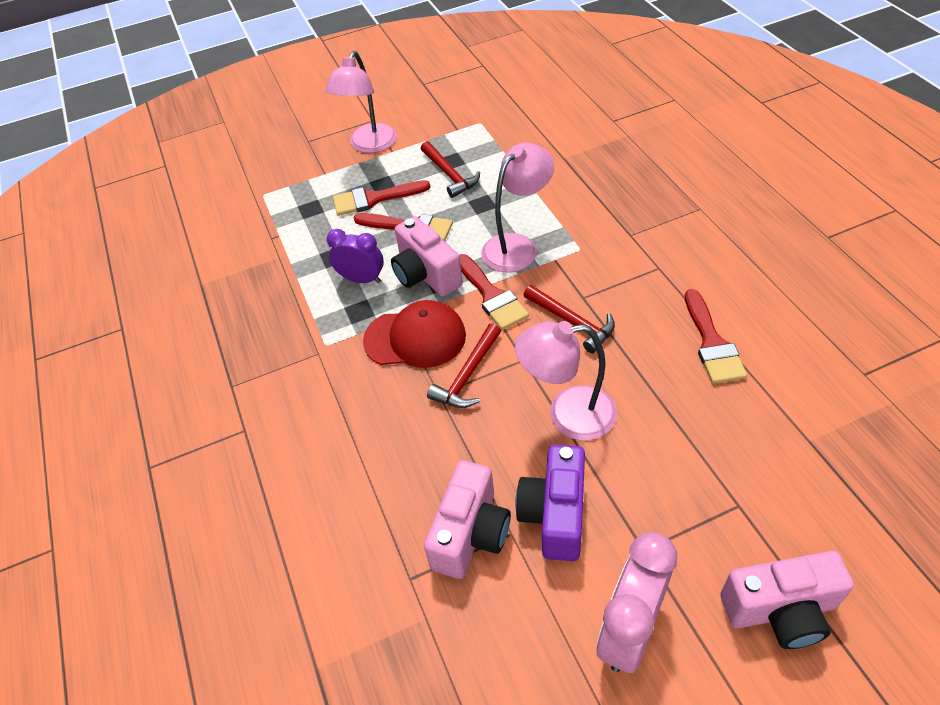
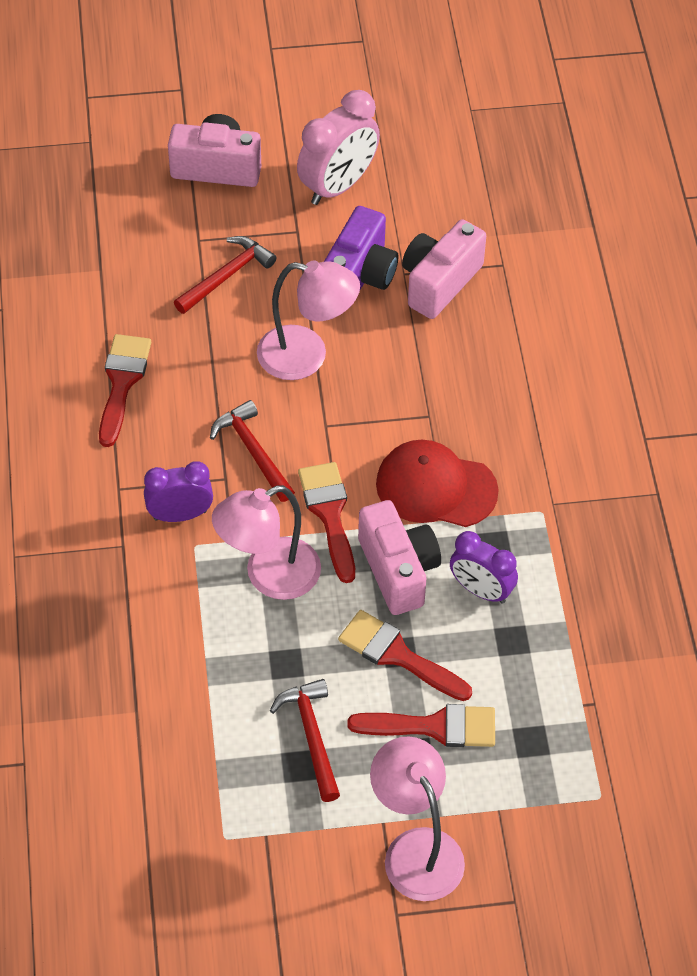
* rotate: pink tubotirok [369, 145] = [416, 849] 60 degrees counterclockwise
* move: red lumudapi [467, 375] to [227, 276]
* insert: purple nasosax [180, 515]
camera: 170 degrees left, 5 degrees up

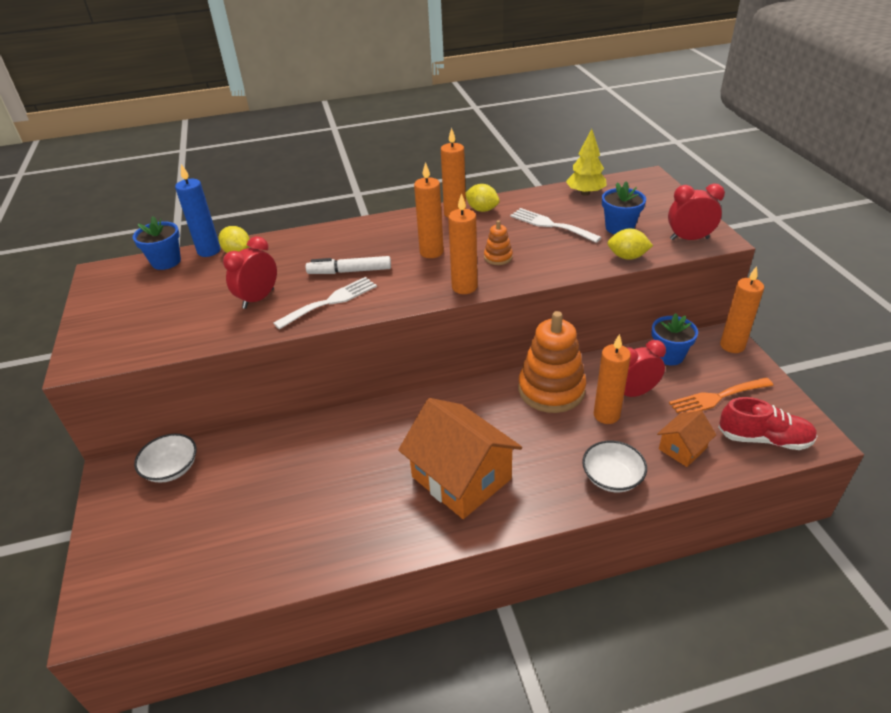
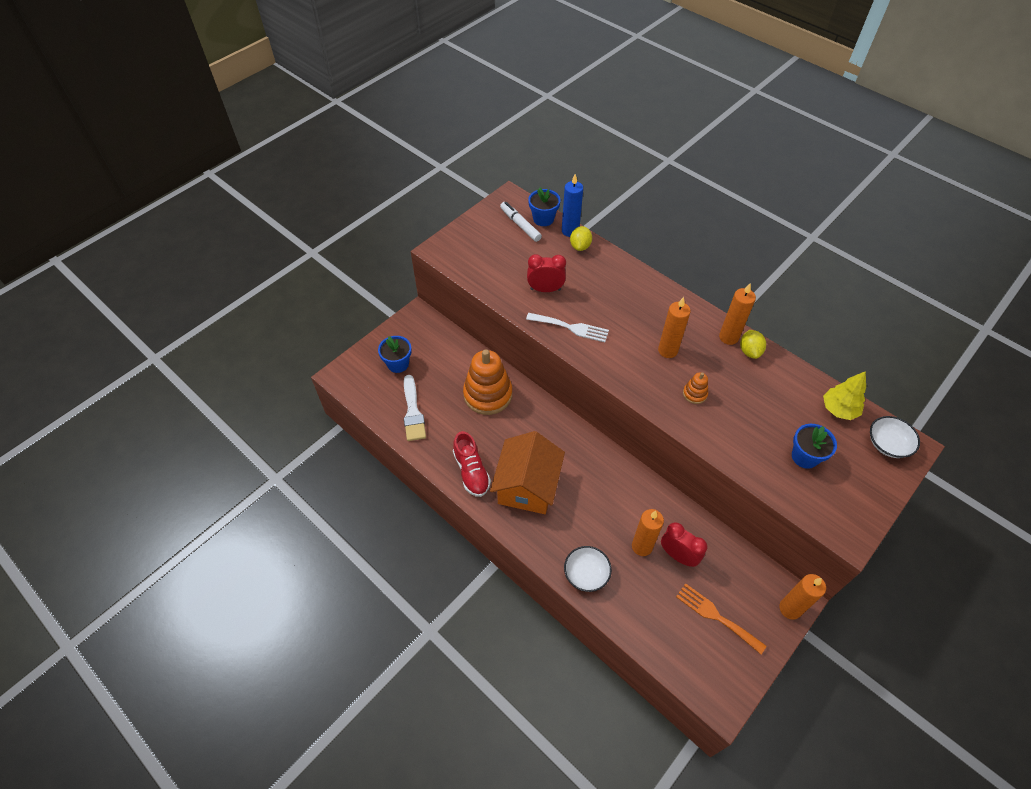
* move: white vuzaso [171, 468] to [888, 444]
* move: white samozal [349, 271] to [520, 225]
* delete: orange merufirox [464, 287]
* delete: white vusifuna [550, 225]
* move: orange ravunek [551, 390] to [488, 394]
* delete: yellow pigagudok [627, 257]
* move: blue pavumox [668, 355] to [398, 364]
* delete: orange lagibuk [682, 448]
* delete: red nasosax [689, 239]
* move: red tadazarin [764, 439] to [471, 471]
* insert: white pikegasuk [413, 412]
camera: 55 degrees right, 15 degrees up

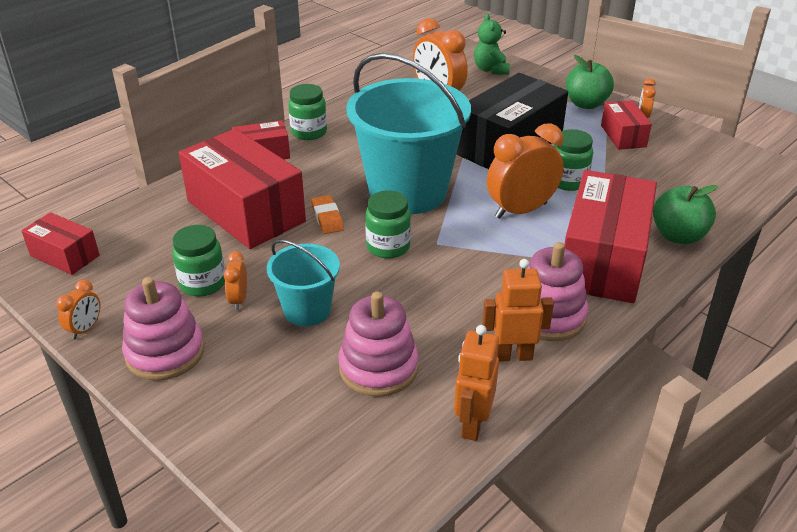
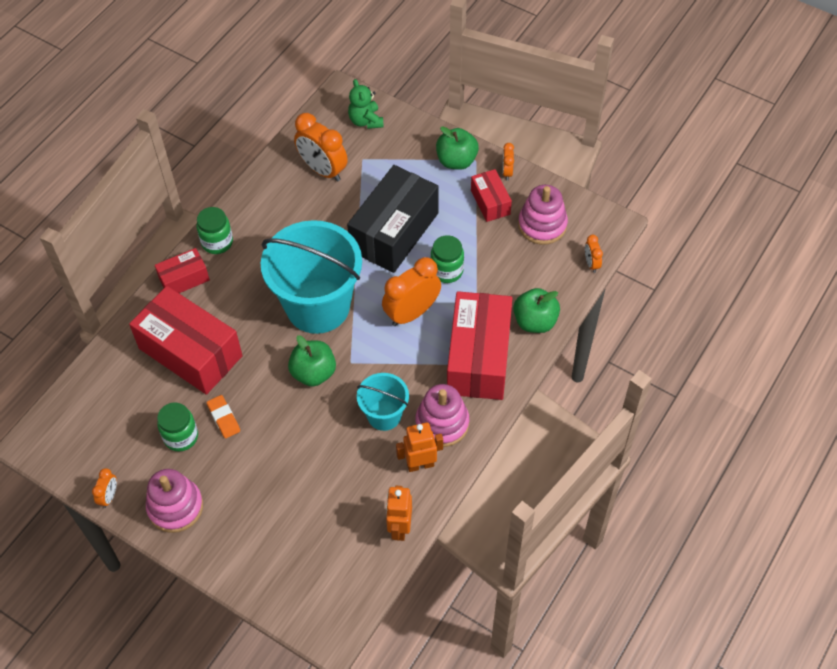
* delete: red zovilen [65, 255]
* move: orange nasosax [238, 300] to [591, 264]
* move: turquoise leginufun [307, 310] to [384, 415]
* move: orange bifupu [327, 218] to [224, 418]
* move: pink ravunek [378, 368] to [542, 225]
* replace: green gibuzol [388, 247] to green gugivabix [313, 373]
camera: 10 degrees left, 20 degrees up

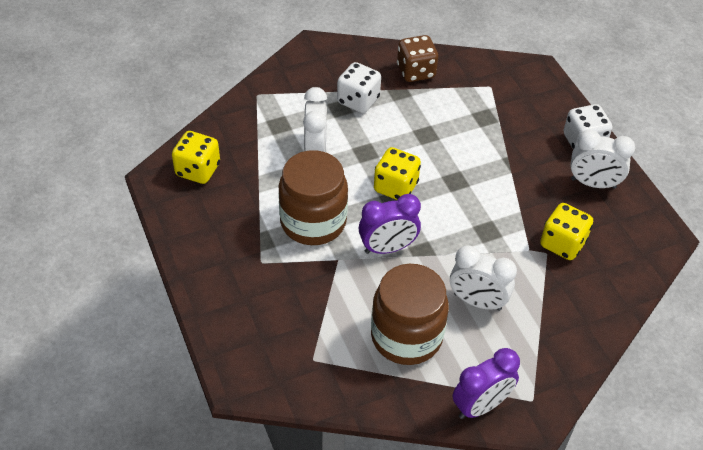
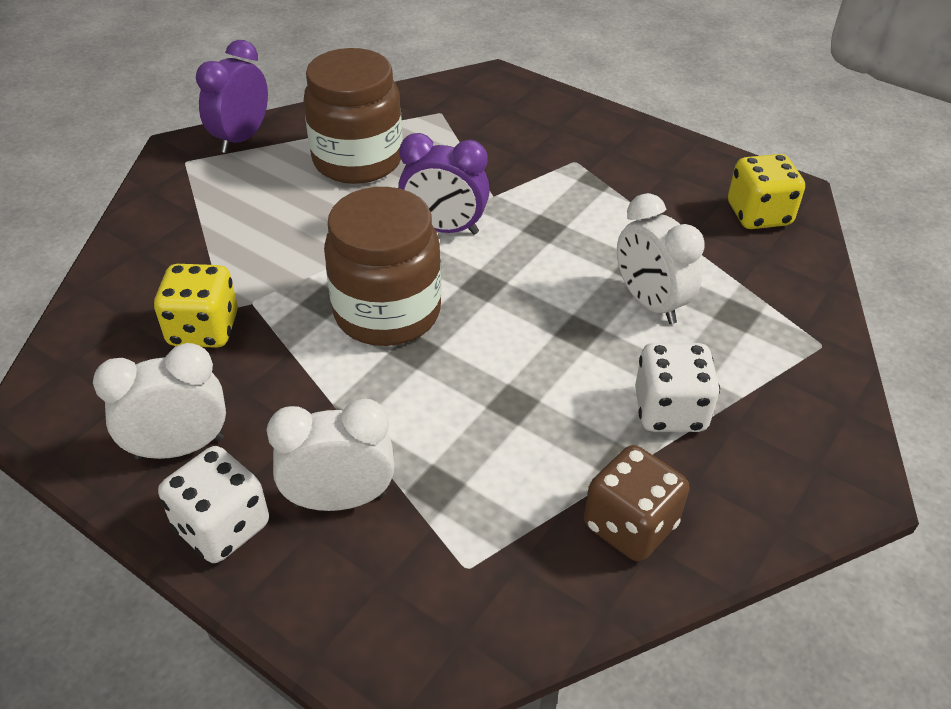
* move: brown gibuzol [313, 222] to [387, 312]
* rotate: purple nasosax [387, 248] = [444, 229] 120 degrees counterclockwise
* delete: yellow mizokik [395, 187]
* move: white nasosax [477, 302] to [340, 499]
camera: 150 degrees right, 5 degrees down

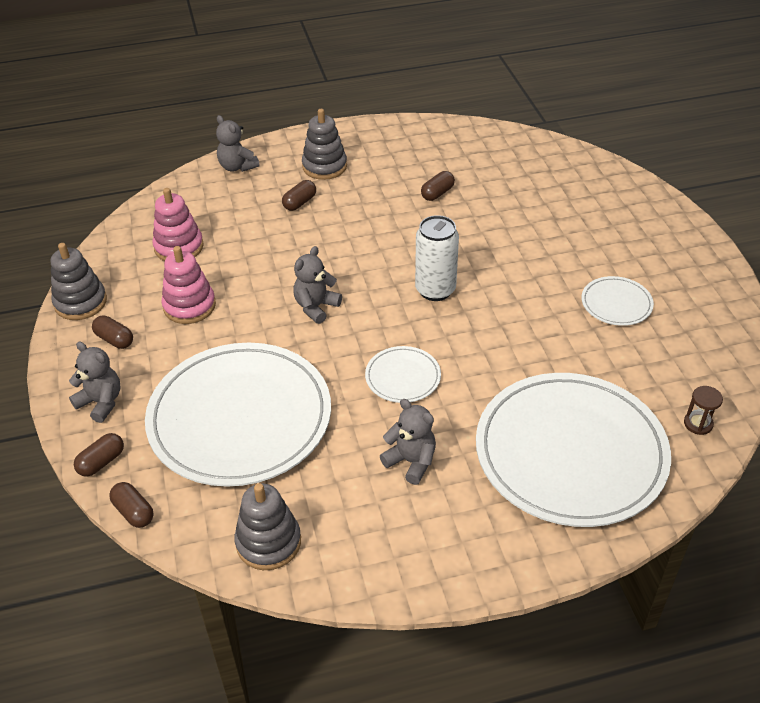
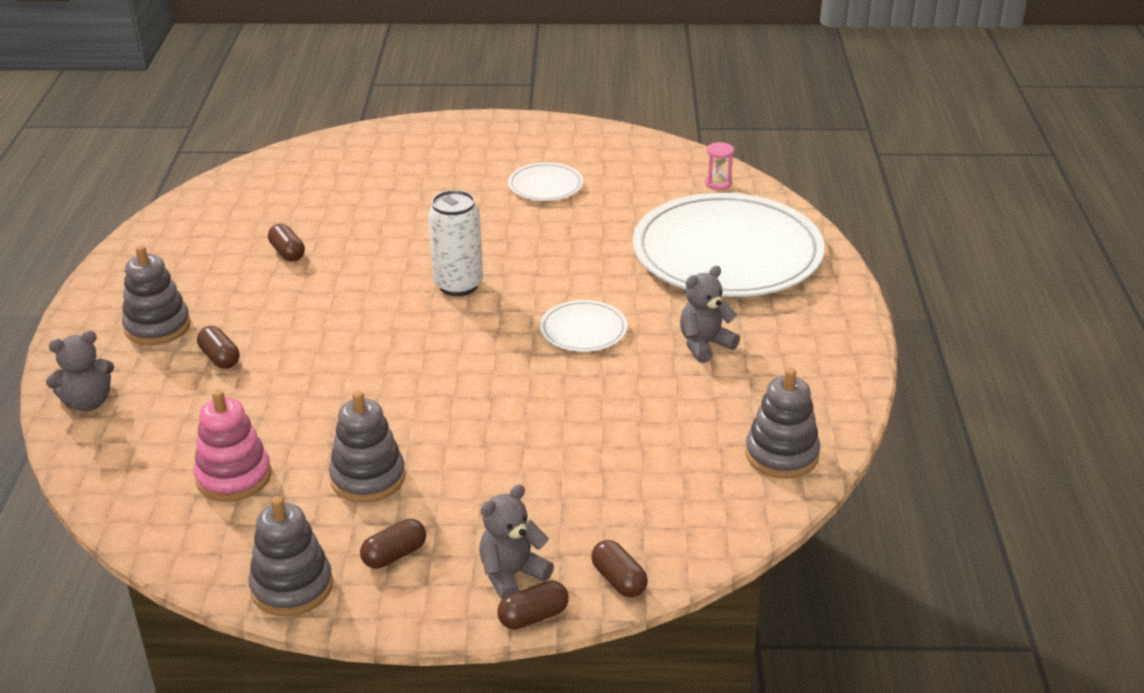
* move: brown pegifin [133, 512] to [533, 616]
* delete: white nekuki [240, 418]
* recolor: pink ravunek [189, 306] to grey ravunek [368, 478]
* delete: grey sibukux [316, 307]
* recolor: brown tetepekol [698, 424] to pink tetepekol [718, 183]
camera: 75 degrees left, 10 degrees down

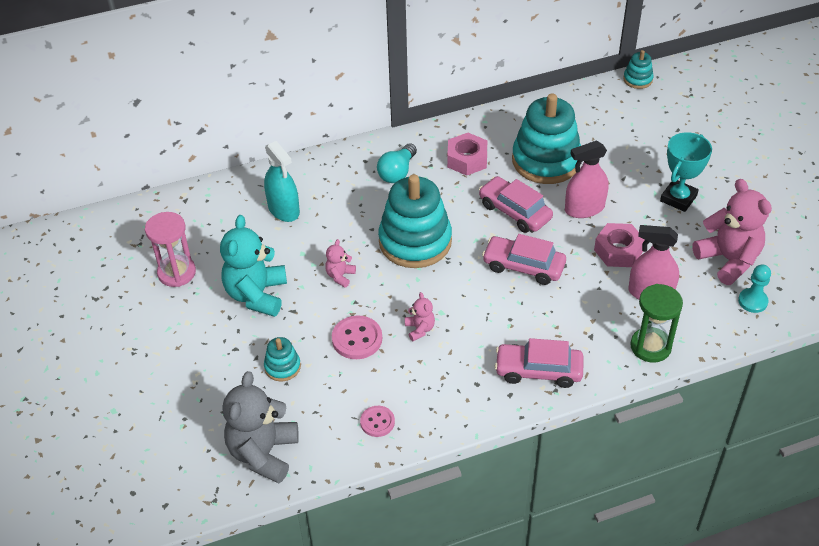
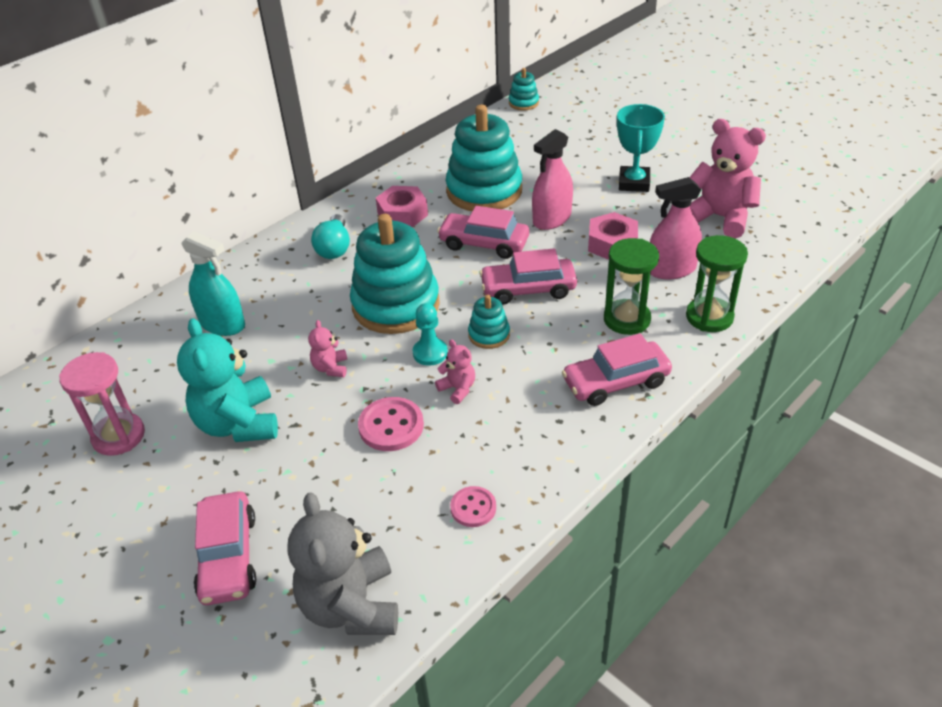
* move: turquoise ravunek [282, 367] to [489, 335]
* move: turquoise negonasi [752, 301] to [430, 353]
* insert: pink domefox [228, 557]
* insert: green tetepekol [627, 319]
camera: 25 degrees left, 5 degrees down

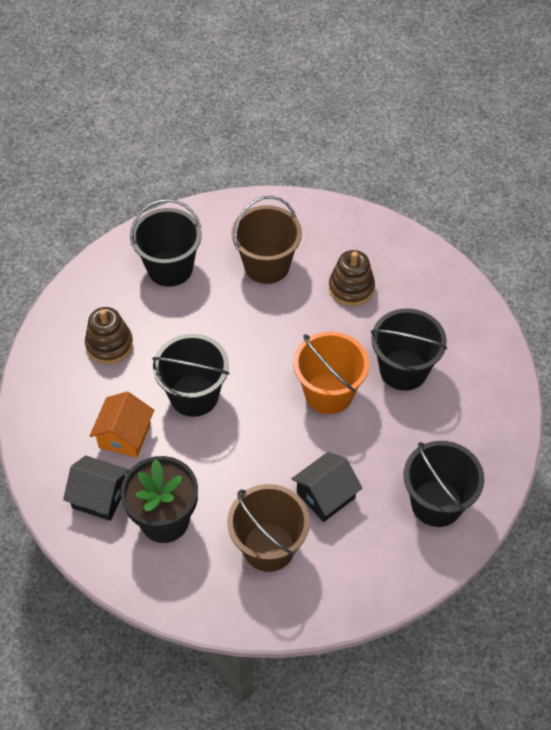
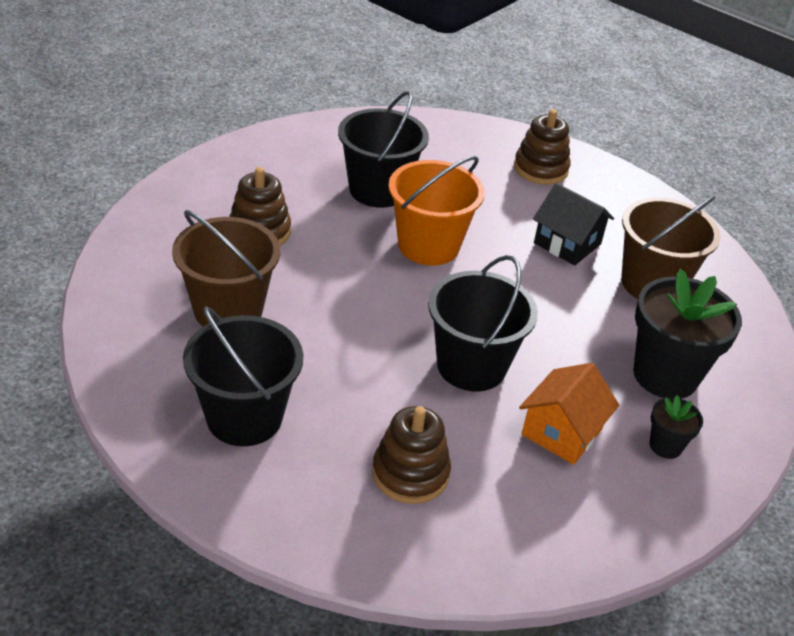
* replace: black lagibuk [99, 496] to black pavumox [665, 446]
* rotate: orange lagibuk [124, 435] = [561, 432] 60 degrees counterclockwise
* replace: black leginufun [436, 503] to brown ravunek [540, 169]
camera: 105 degrees left, 15 degrees down

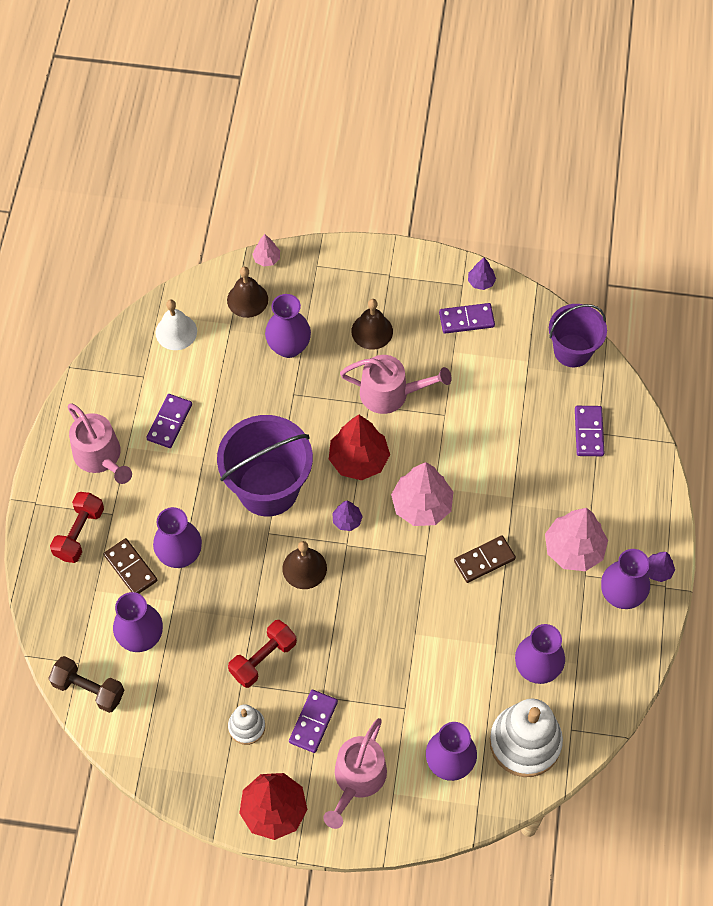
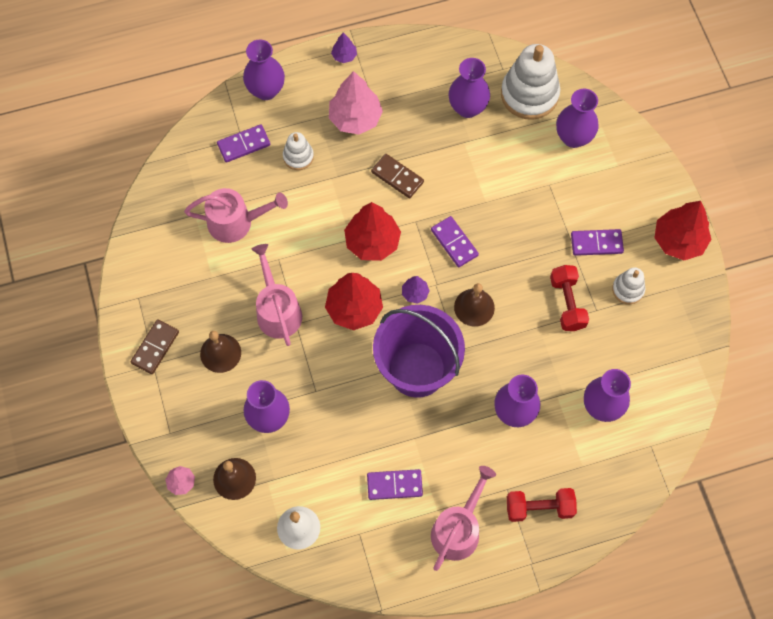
* delete: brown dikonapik [88, 689]
* move: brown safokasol [130, 568] to [155, 347]
* rotate: red dikonapik [263, 659] = [567, 303] 60 degrees clockwise
* move: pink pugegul [357, 779] to [236, 222]
* recolor: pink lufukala [421, 505] to red lufukala [372, 242]
* move: purple safokasol [466, 320] to [454, 242]
* delete: purple lufukala [481, 282]
* delete: purple leginufun [572, 350]
* move: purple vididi [621, 595] to [266, 90]
* insert: white ravunek [298, 156]
camera: 115 degrees left, 5 degrees up

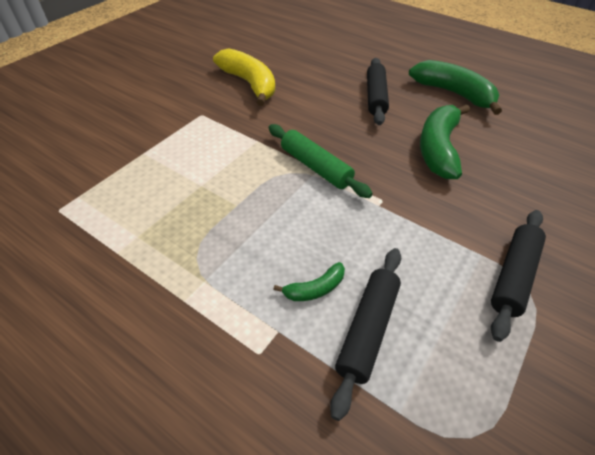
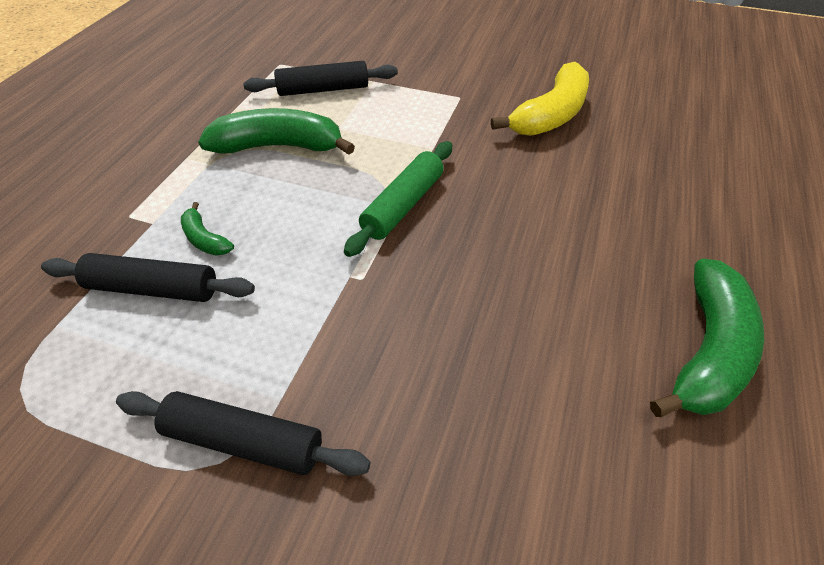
* move: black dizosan [375, 97] to [323, 89]
* move: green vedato [438, 148] to [279, 146]
camera: 75 degrees right, 0 degrees up

